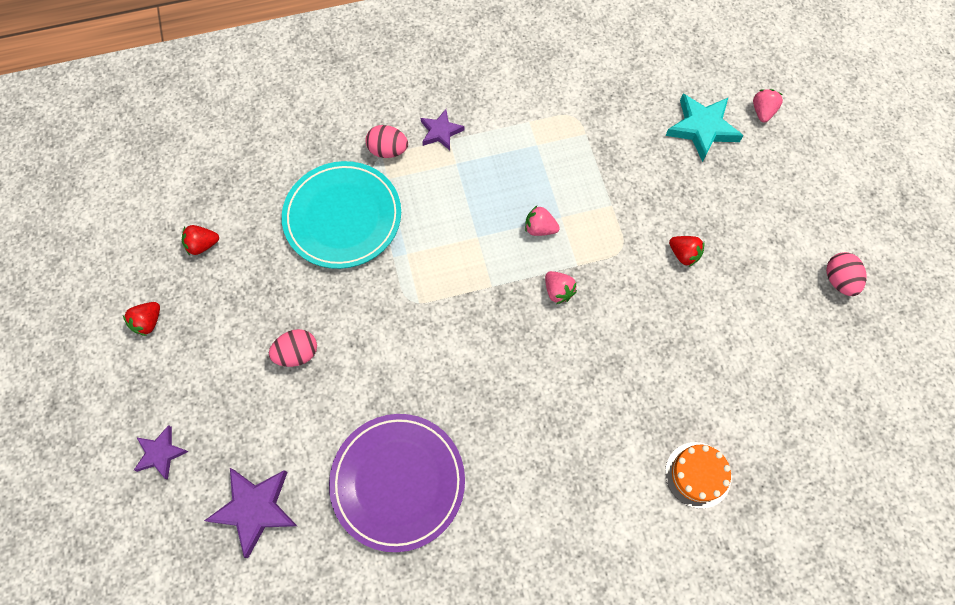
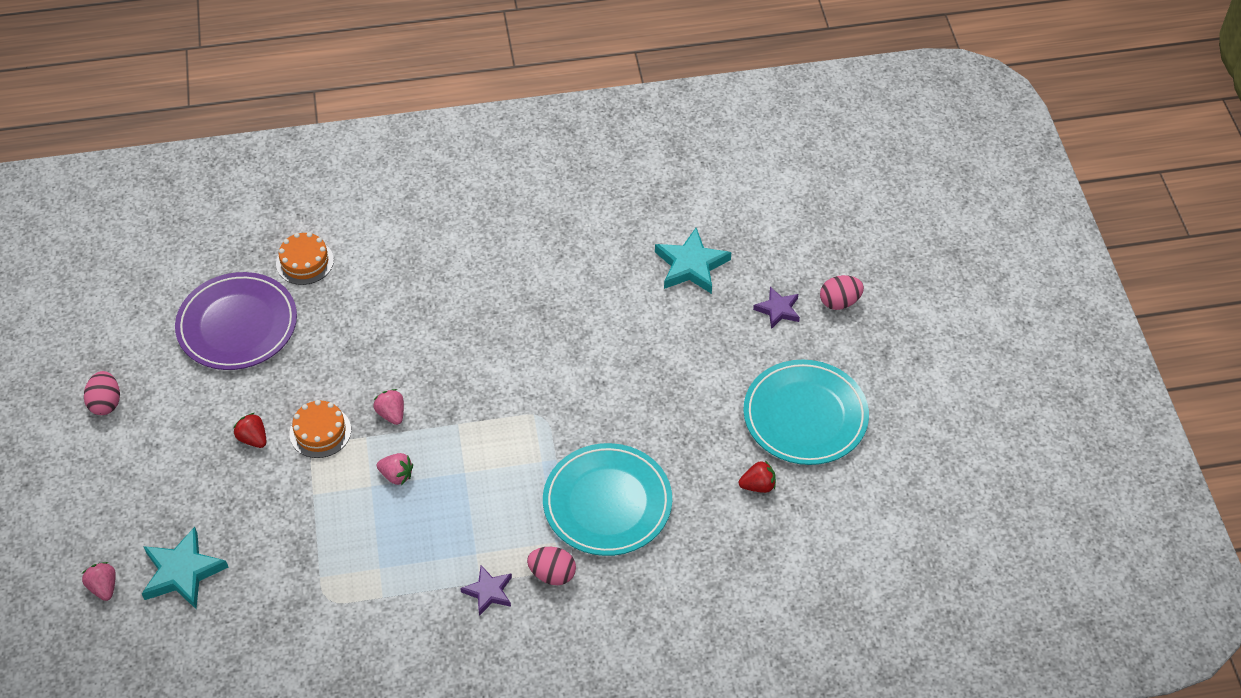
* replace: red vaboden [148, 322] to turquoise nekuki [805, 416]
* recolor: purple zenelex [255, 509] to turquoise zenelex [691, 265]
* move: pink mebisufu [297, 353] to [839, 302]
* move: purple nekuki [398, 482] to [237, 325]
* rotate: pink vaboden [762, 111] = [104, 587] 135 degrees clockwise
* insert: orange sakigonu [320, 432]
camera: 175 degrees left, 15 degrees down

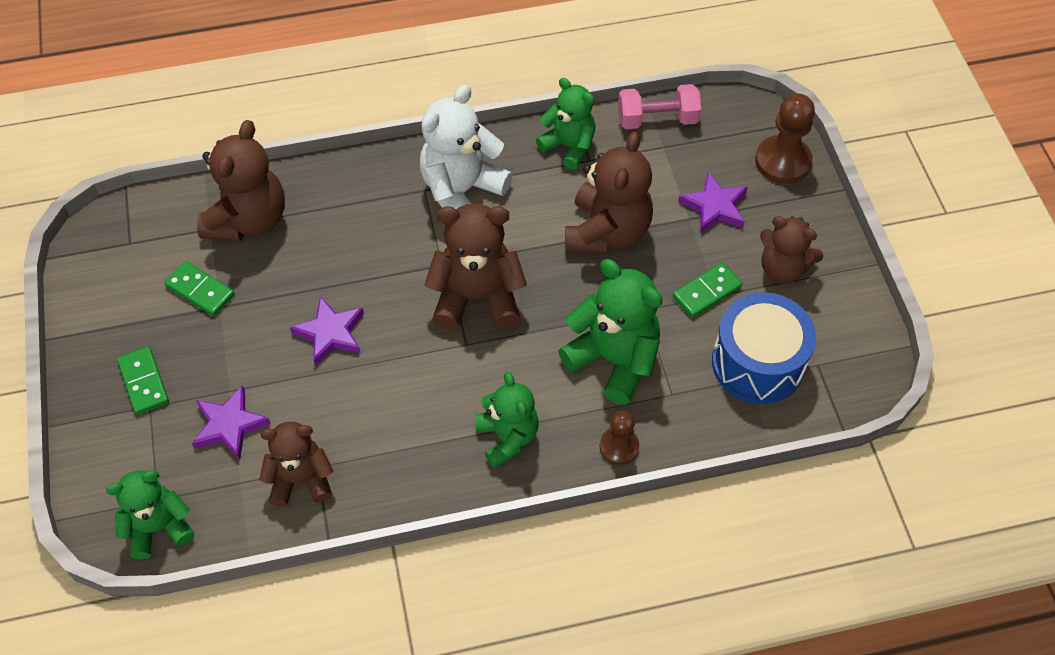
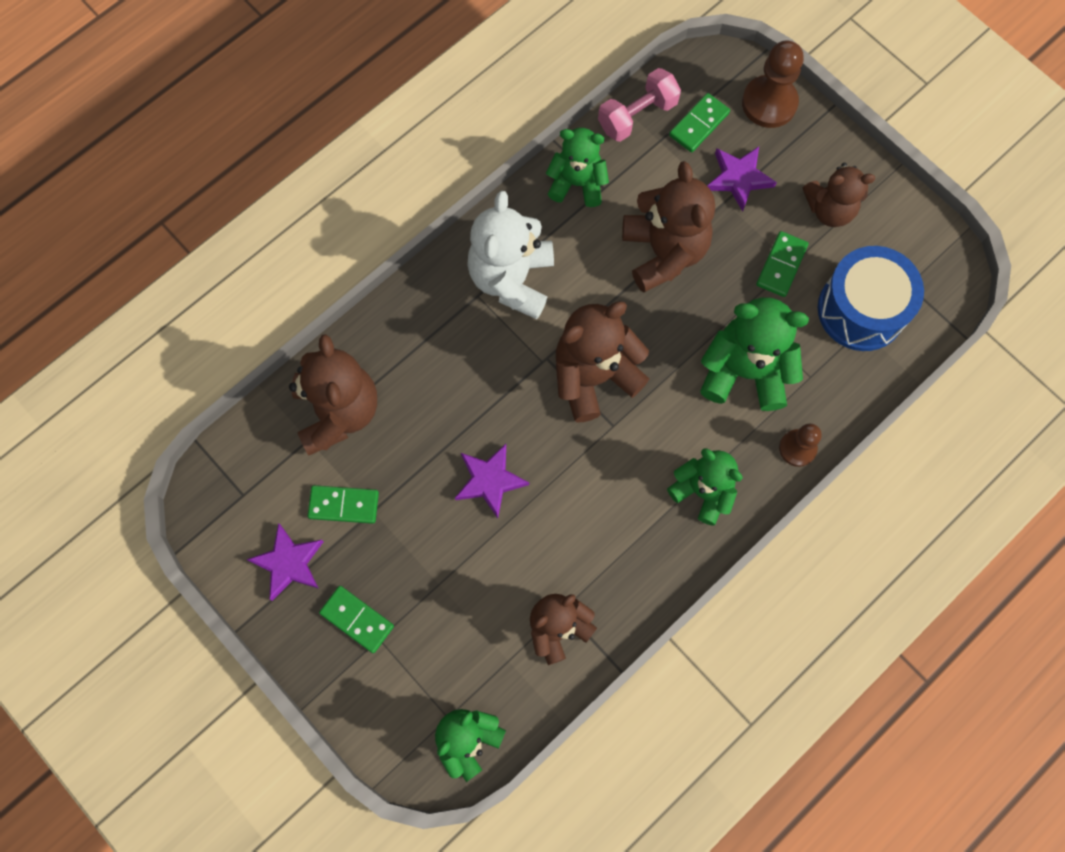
* move: purple zenelex [229, 425] to [288, 563]
* insert: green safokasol [699, 124]
camera: 30 degrees left, 15 degrees up

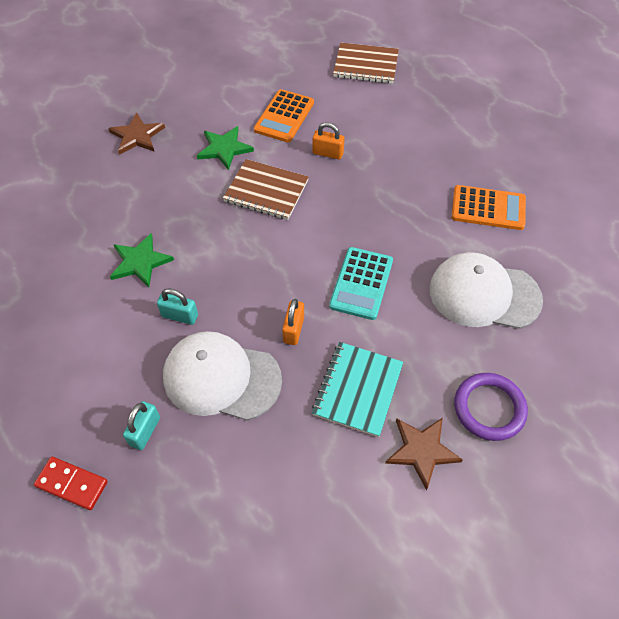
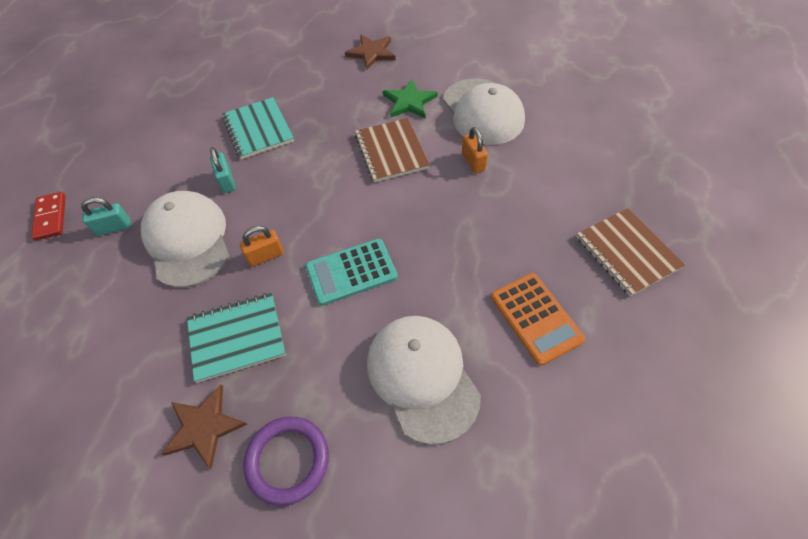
* replace: green zenelex [140, 262] to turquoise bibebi [258, 130]
* replace: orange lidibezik [284, 116] to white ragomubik [483, 112]
* move: brown bibebi [366, 65] to [627, 253]
camera: 55 degrees right, 0 degrees up

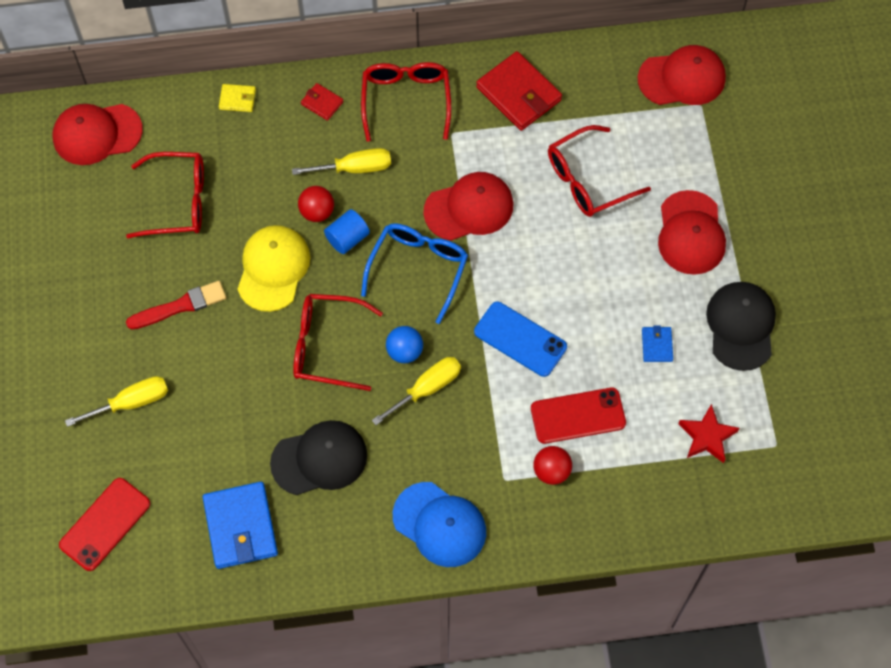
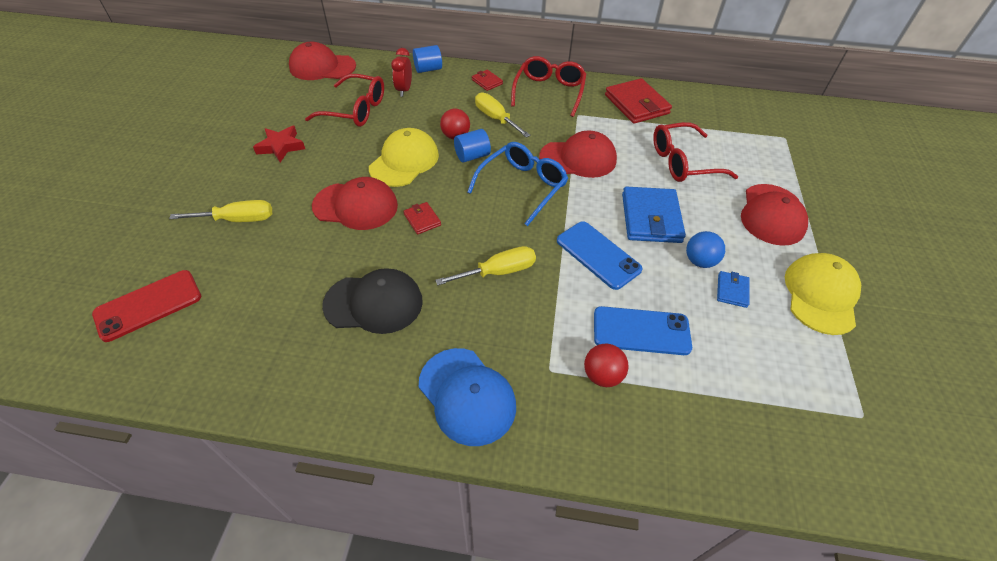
* delete: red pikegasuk [180, 306]
* move: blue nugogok [240, 527] to [651, 218]
* replace: yellow nugogok [237, 99] to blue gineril [428, 69]
* rotate: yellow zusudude [355, 168] = [496, 118] 135 degrees counterclockwise
* replace: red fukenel [326, 346] to red nugogok [422, 220]
* move: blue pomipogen [404, 351] to [699, 261]
* recolor: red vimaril [578, 416] to blue vimaril [641, 331]
* move: red ragomubik [682, 78] to [356, 206]
* move: red zenelex [707, 437] to [281, 147]
* recolor: black ragomubik [741, 326] to yellow ragomubik [820, 295]
* insert: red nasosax [404, 90]
camera: 15 degrees right, 15 degrees down

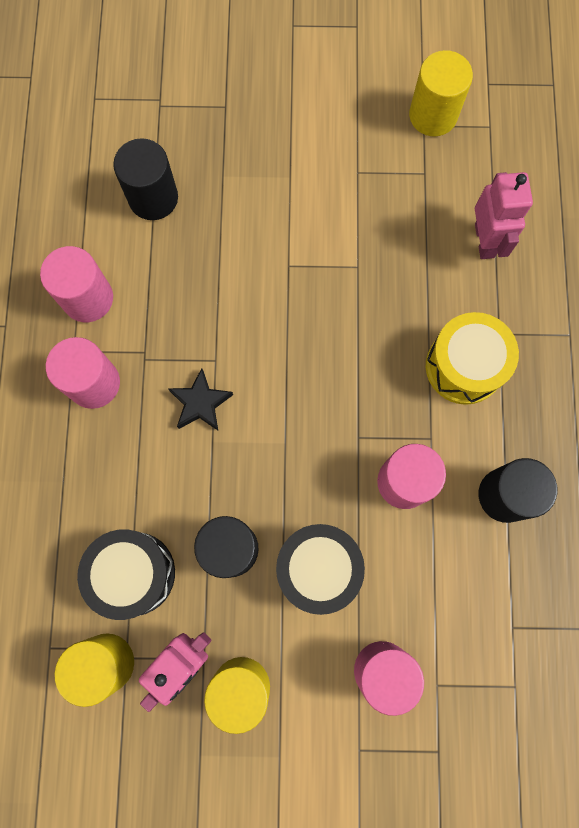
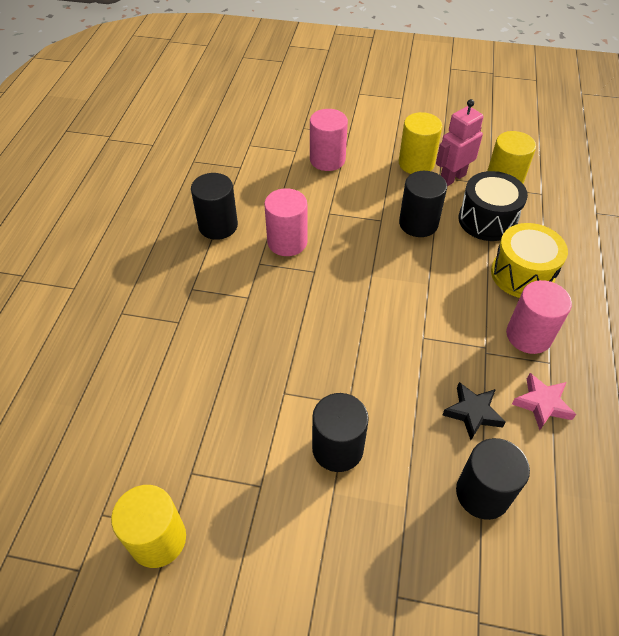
* replace: pink gineril [88, 298] to pink zenelex [542, 404]
* move: black zenelex [200, 403] to [473, 413]
* delete: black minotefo [318, 568]
* move: yellow minotefo [464, 366] to [522, 274]
* delete: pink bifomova [485, 240]
* insert: black gineril [337, 448]
camera: 170 degrees left, 25 degrees down

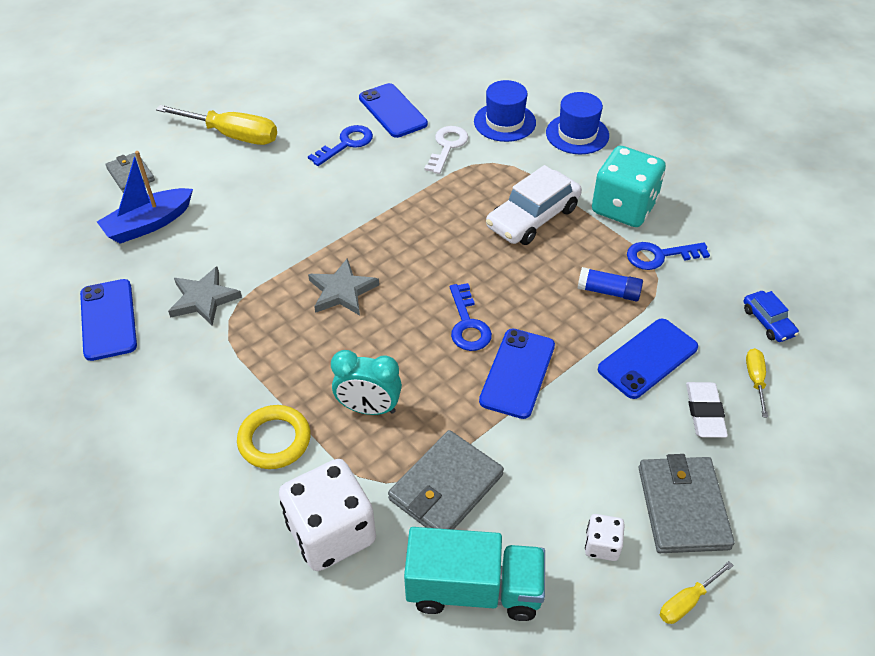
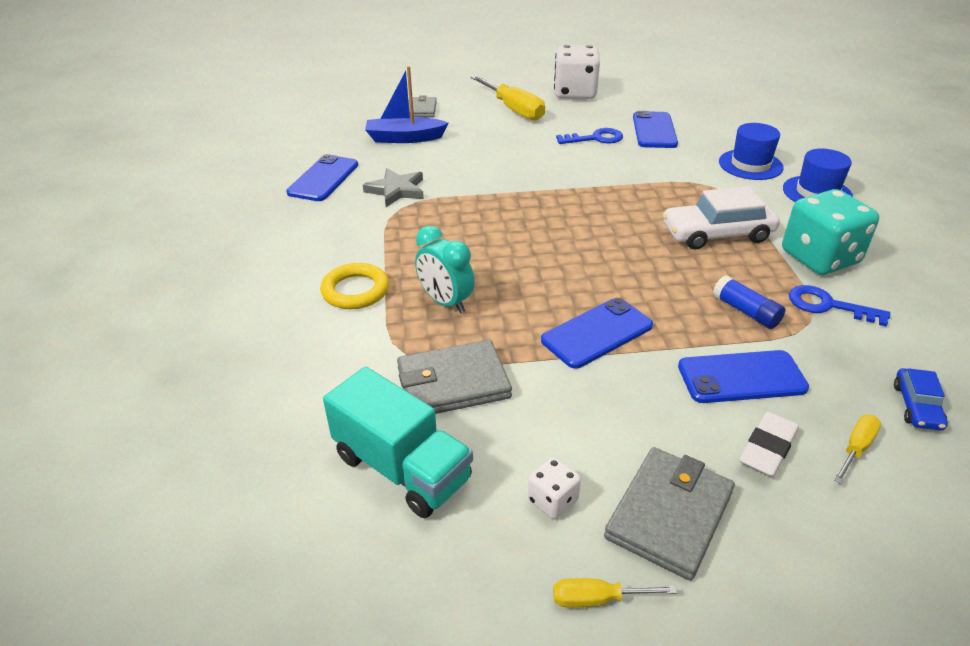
* move: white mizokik [331, 533] to [575, 93]
* delete: grey zenelex [342, 291]
* delete: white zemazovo [447, 147]
* delete: blue zemazovo [467, 324]
camera: 35 degrees right, 10 degrees down

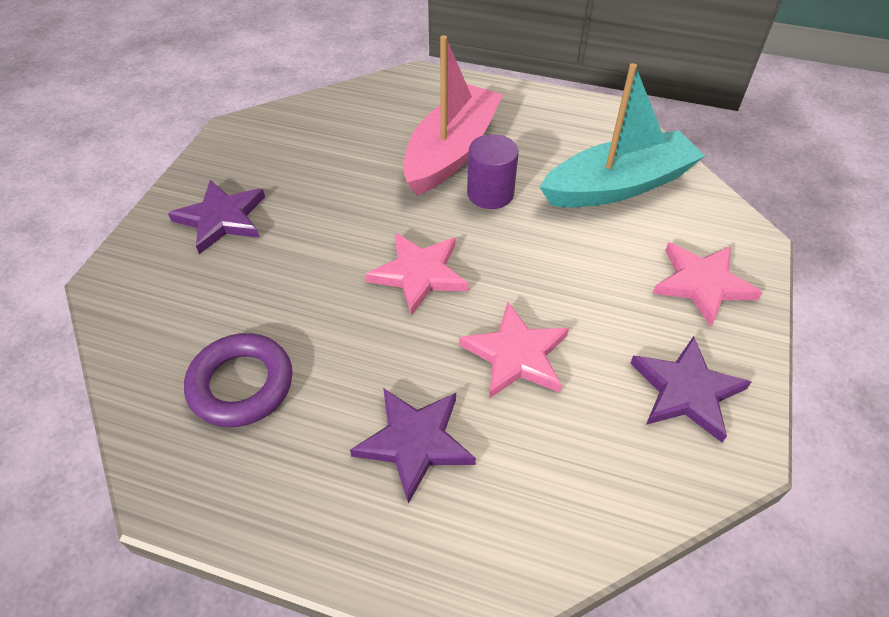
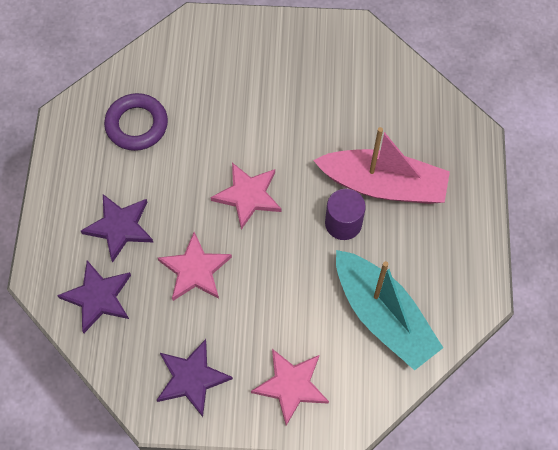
* move: purple zenelex [222, 218] to [98, 297]
camera: 75 degrees right, 15 degrees up

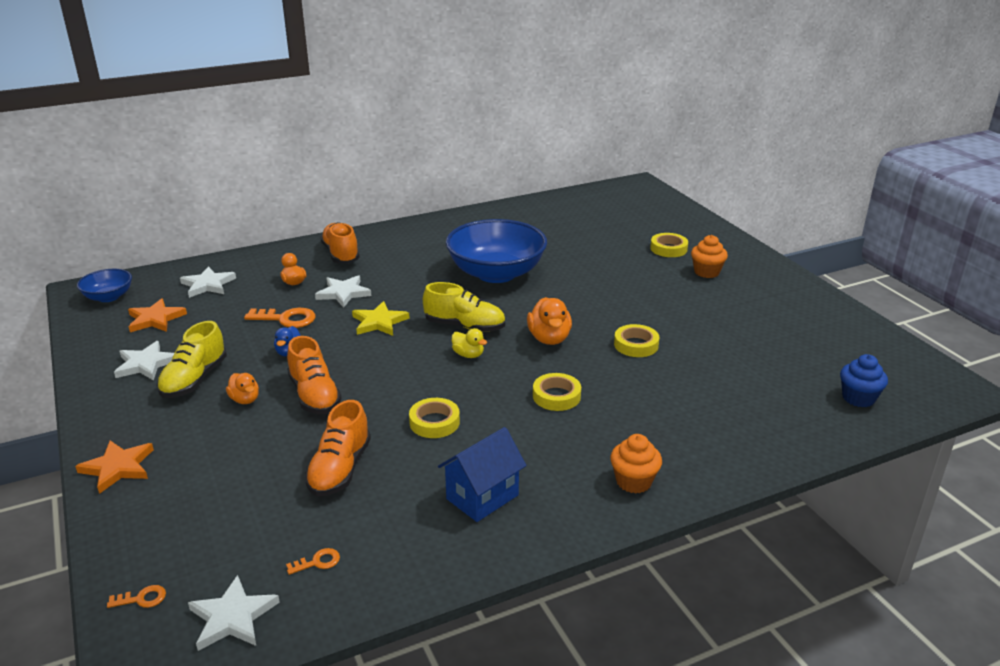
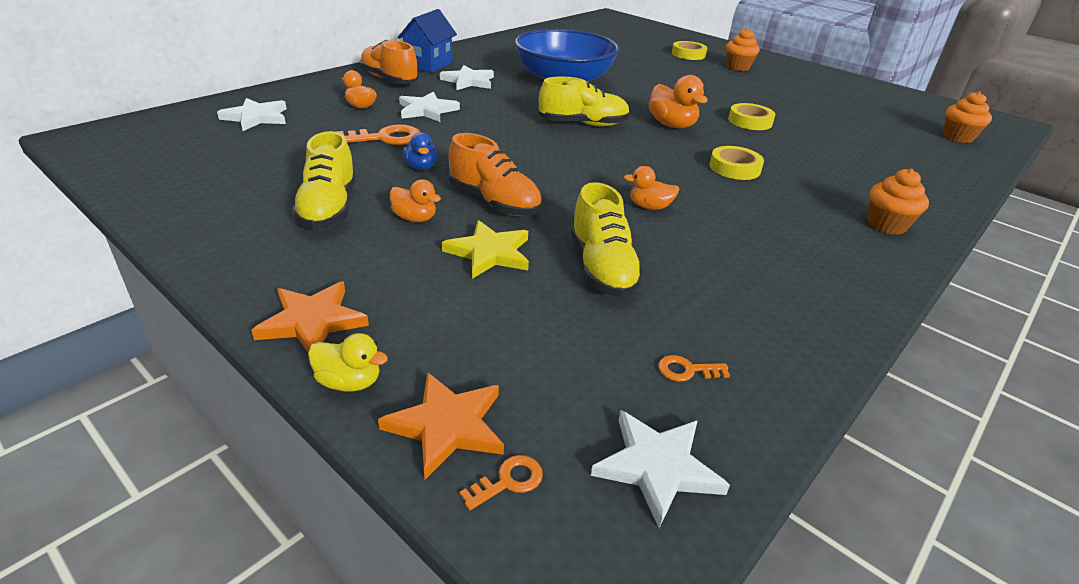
* delete: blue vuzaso [108, 297]
* move: white zenelex [146, 364] to [468, 81]
* move: orange zenelex [155, 319] to [447, 426]
* rotate: orange zemazovo [318, 562] = [687, 370] 135 degrees counterclockwise
* recolor: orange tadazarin [340, 469] to yellow tadazarin [602, 267]
* move: yellow zenelex [379, 322] to [489, 253]
* replace: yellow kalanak [434, 422] to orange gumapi [649, 207]
* move: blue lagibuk [482, 497] to [429, 64]
* move: yellow gumapi [468, 355] to [349, 382]
* recolor: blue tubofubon [858, 398] to orange tubofubon [957, 137]
camera: 25 degrees left, 5 degrees up

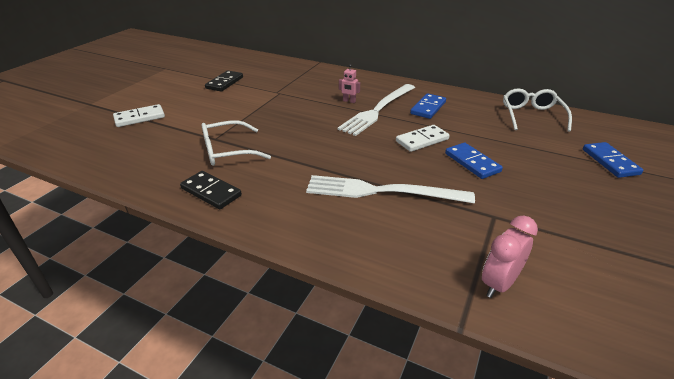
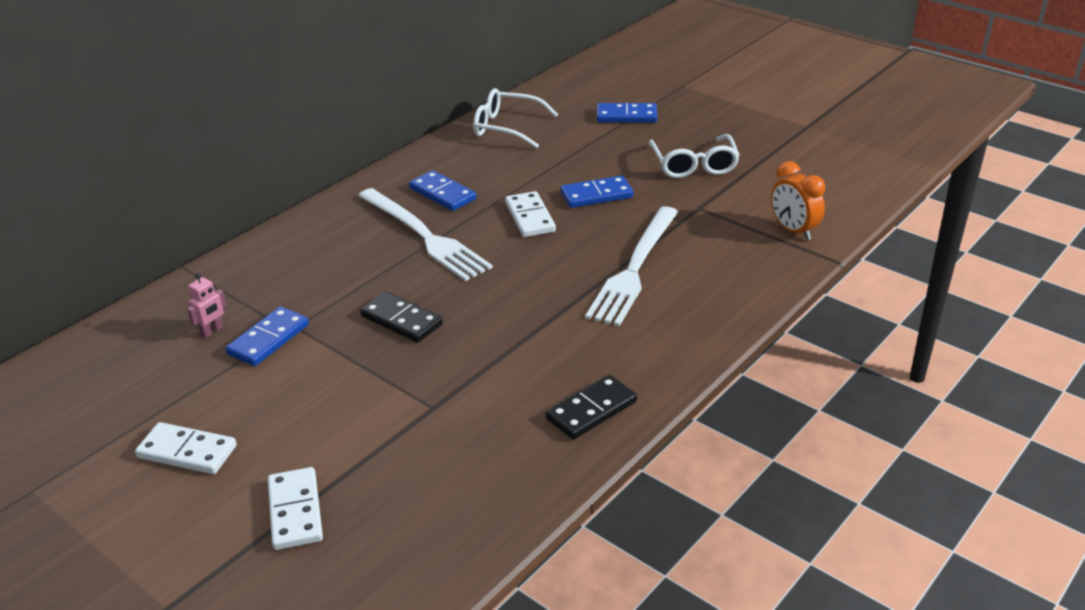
* move: white fukenel [227, 151] to [694, 165]
* move: black safokasol [224, 83] to [401, 320]
* move: pink bifomova [349, 101] to [212, 331]
* recolor: pink nasosax [499, 283] to orange nasosax [793, 231]
* insert: white safokasol [187, 452]
* insert: blue safokasol [268, 339]
camera: 75 degrees left, 0 degrees up

